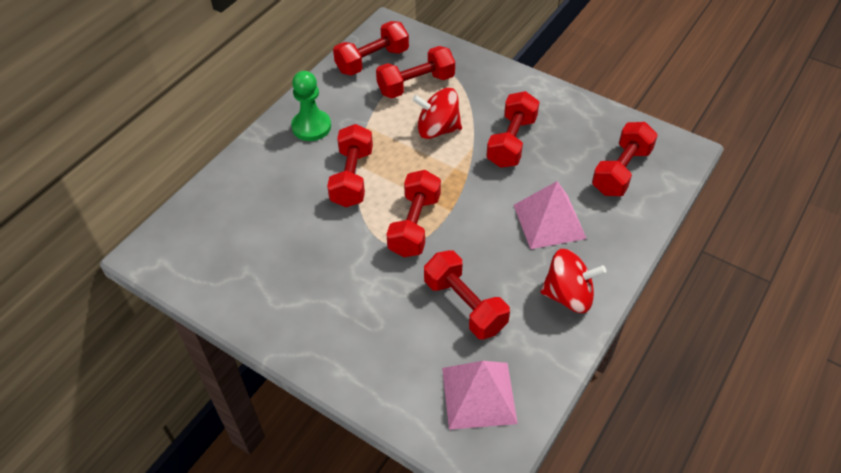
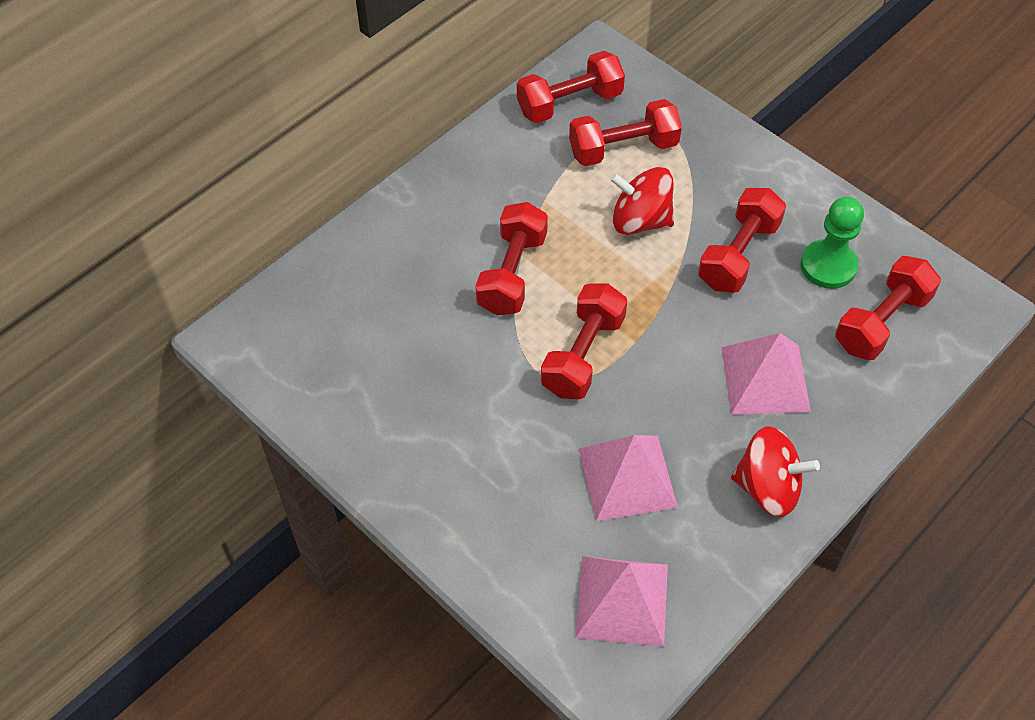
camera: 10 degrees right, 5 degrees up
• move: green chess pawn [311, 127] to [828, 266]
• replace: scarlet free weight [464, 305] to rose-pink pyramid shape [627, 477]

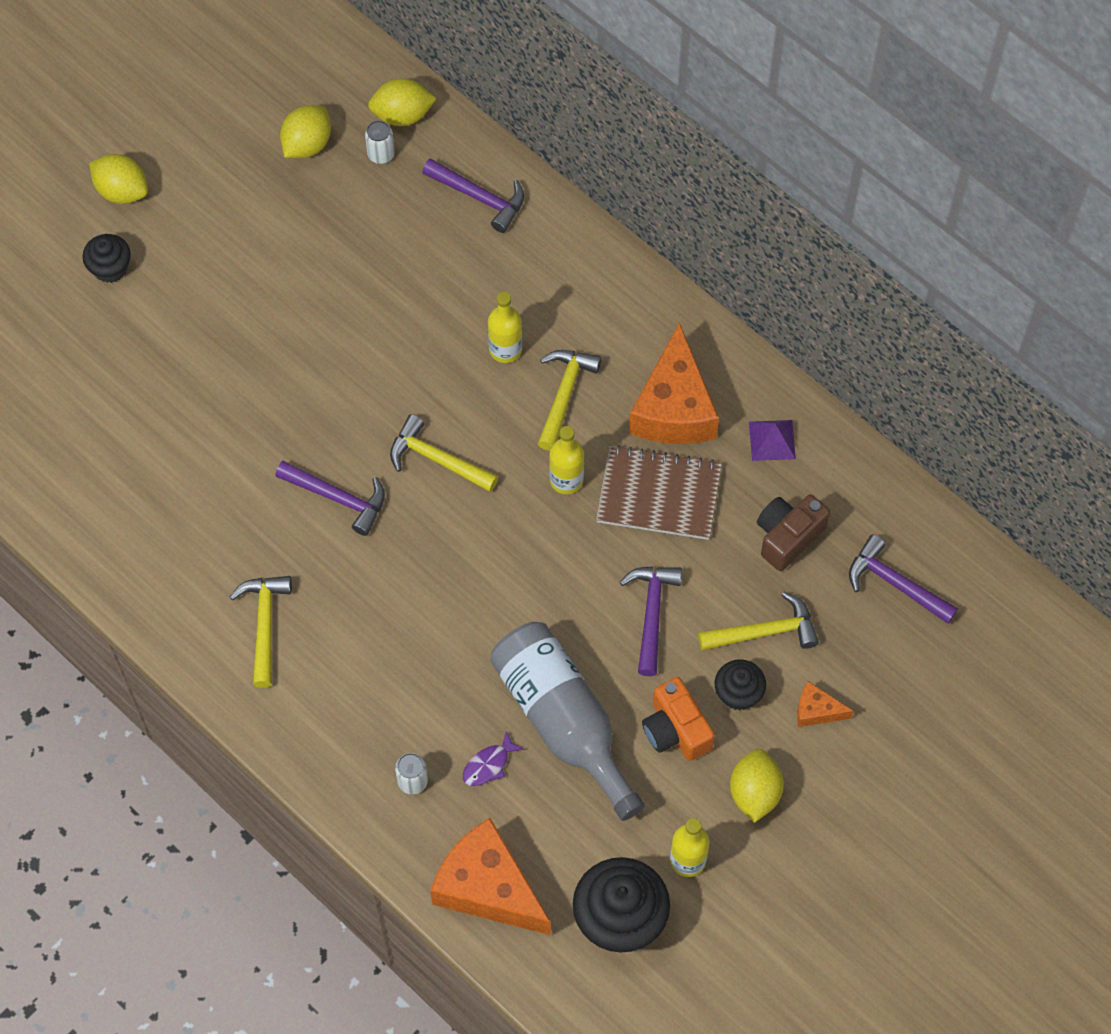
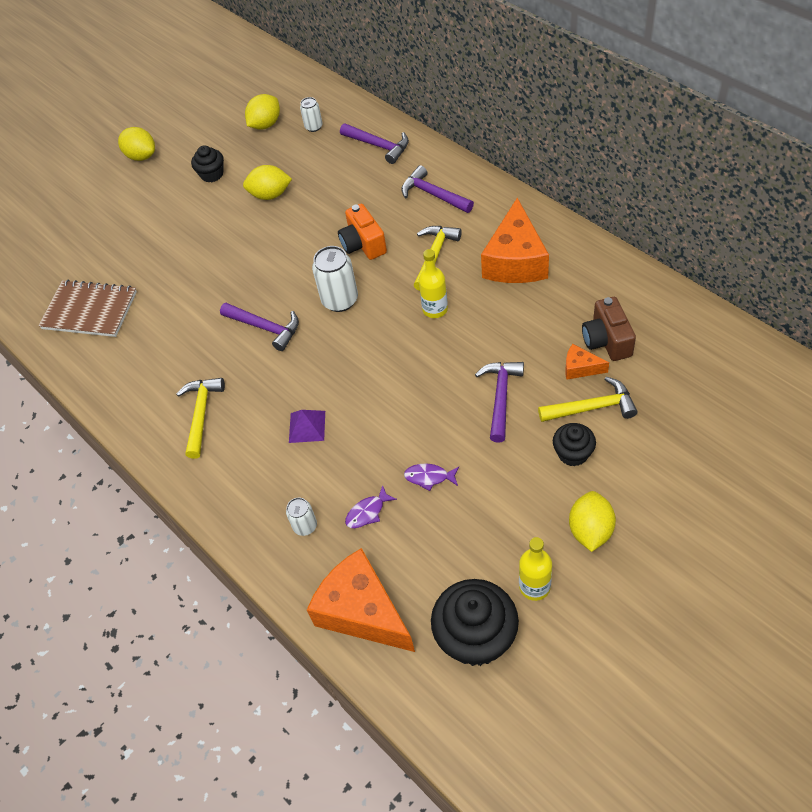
camera: 10 degrees right, 10 degrees down
• move: yellow lemon [402, 115] to [270, 195]
• move: black cupcake [110, 268] to [212, 174]
• delete: yellow drink bottle [505, 349]
• replace: yellow hammer [437, 459] to white soda can [340, 300]
• move: royal purple pyramid shape [772, 440] to [307, 426]
• move: russet notebook [658, 494] to [90, 310]
• rotate: russet compact camera [788, 537] = [607, 340] 60 degrees counterclockwise
• move: royal purple hammer [895, 583] to [433, 194]
• replace: gray drink bottle [563, 720] to royal purple toy fish [429, 477]
• move: orange compact camera [675, 730] to [363, 244]
• move: orange piece of cheese [816, 711] to [580, 368]

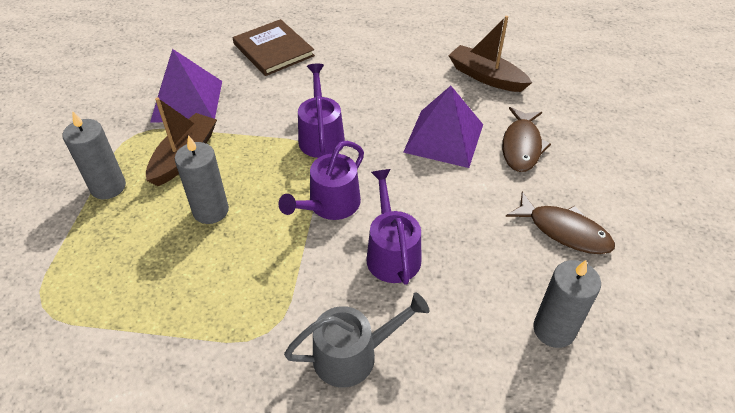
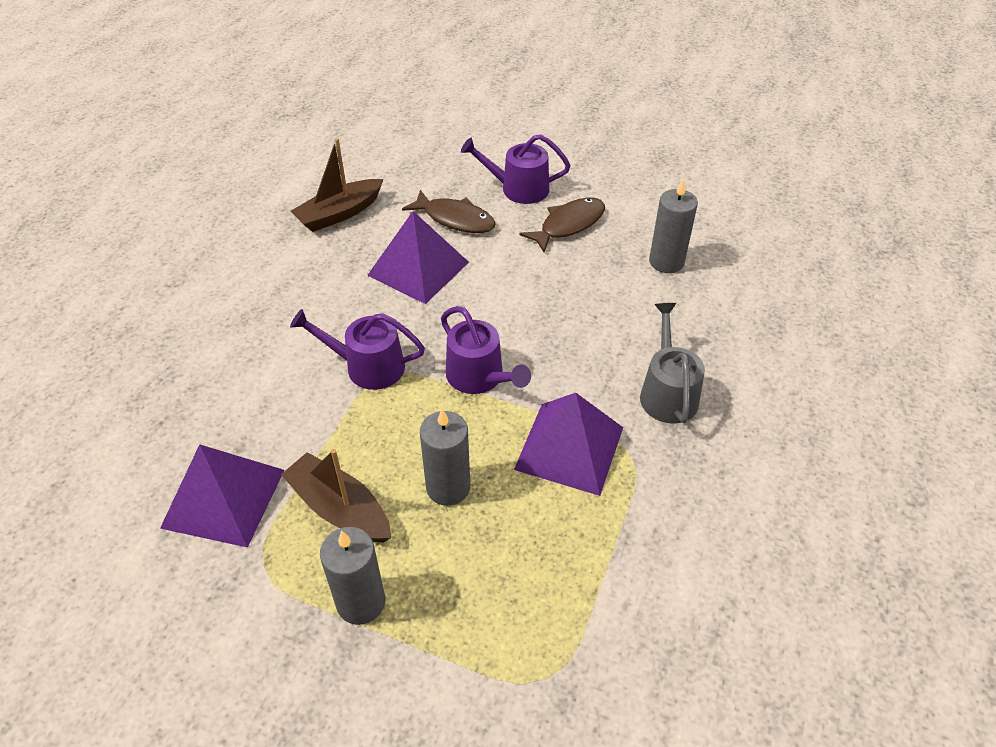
camera: 75 degrees left, 0 degrees up
• delete: russet hardcover [273, 50]
• move: royal purple watering pot [392, 253] to [518, 189]
• insert: royal purple pyramid shape [569, 448]

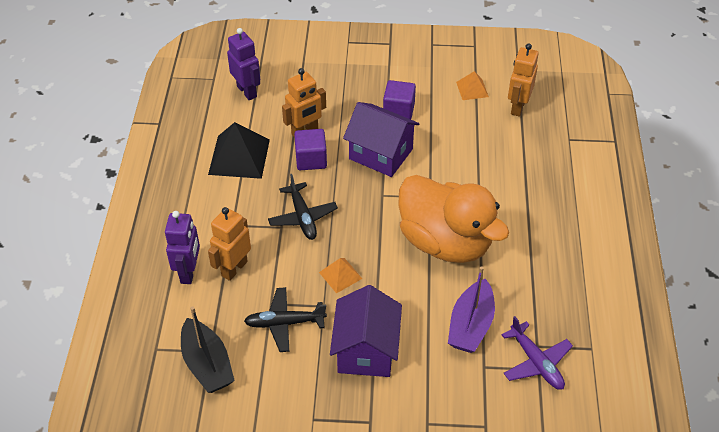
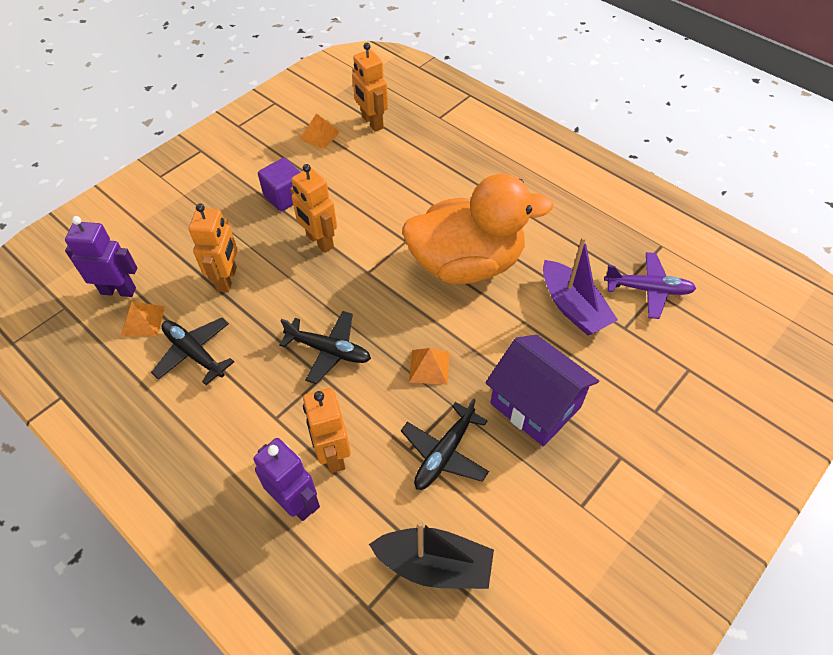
camera: 50 degrees left, 5 degrees up
• replace: royal purple cottage [380, 154] to orange robot figure [319, 241]
• replace: black pyramid shape [239, 157] to black plane [194, 353]
• delete: royal purple block [311, 159]
• insert: orange pyramid shape [143, 321]

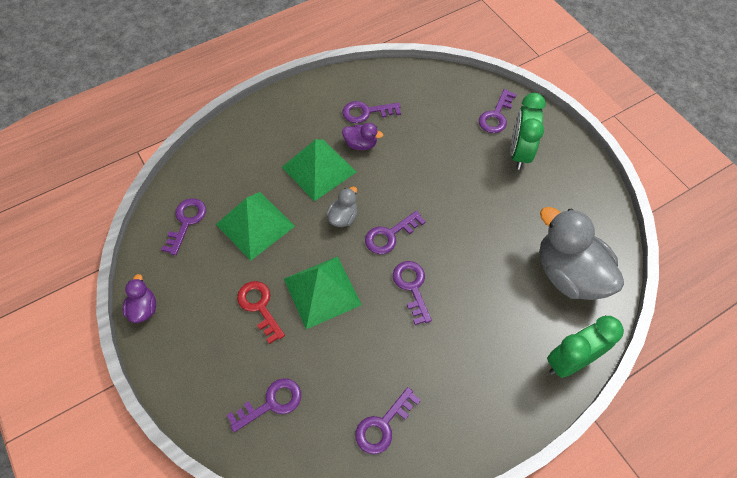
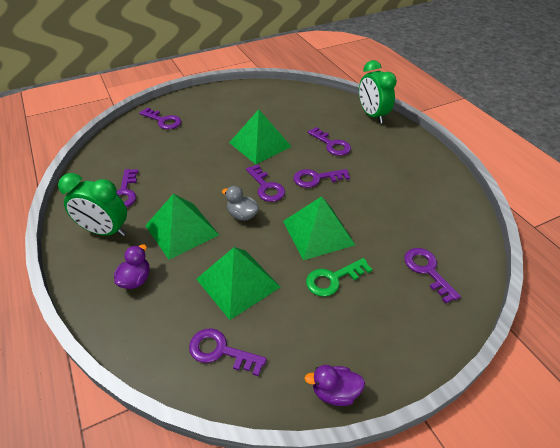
camera: 85 degrees left, 15 degrees down
• move: green alarm clock [519, 153] to [105, 231]
• move: royal purple toy duck [361, 144] to [135, 279]
• delete: gray toy duck [569, 274]
• recolor: scarlet door key [259, 307] to green door key [333, 279]
• move: royal purple door key [383, 425] to [331, 144]
• insert: green pyramid shape [260, 144]

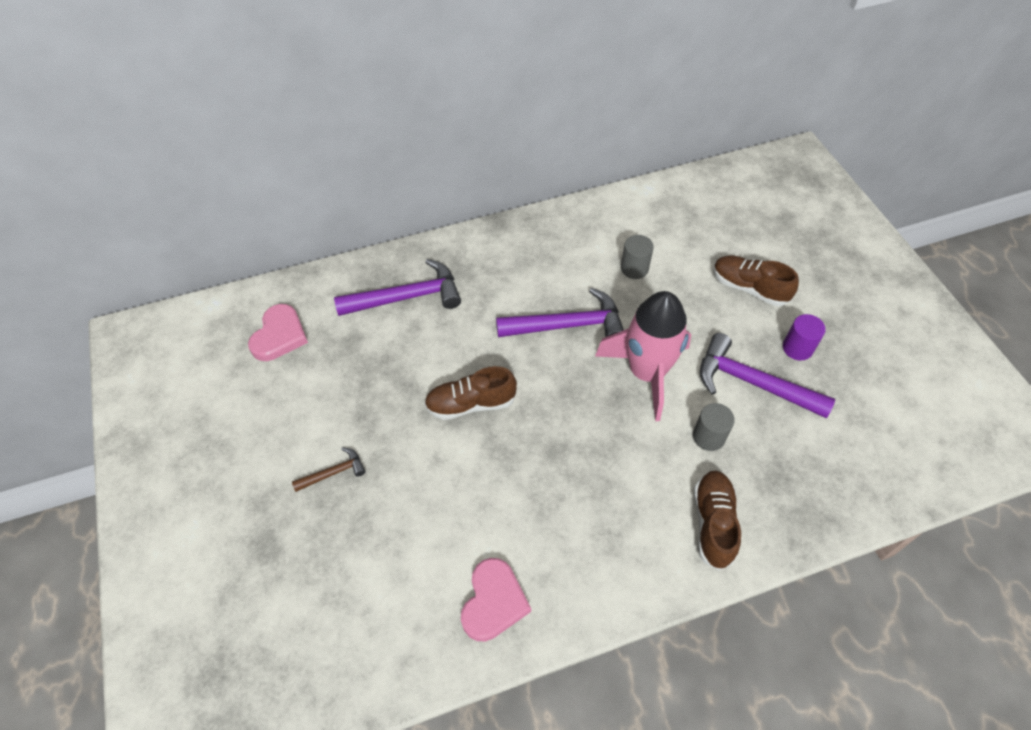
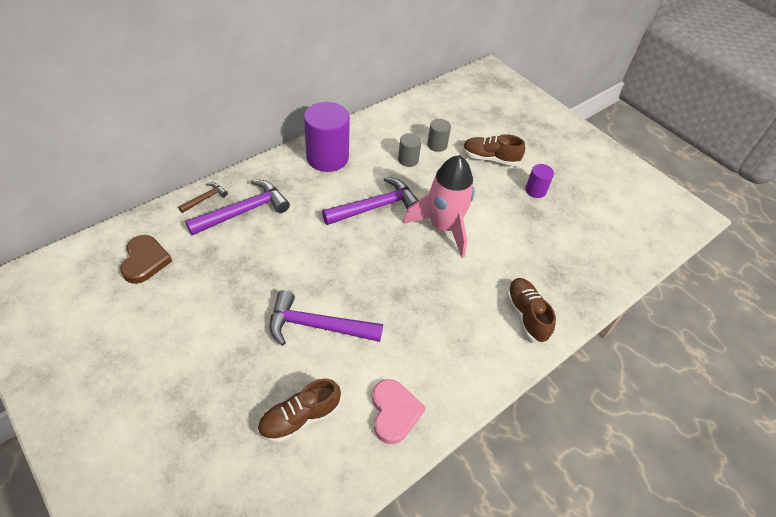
camera: 25 degrees left, 5 degrees down
• recolor: rose-pink heart shape [279, 335] to russet heart shape [145, 261]
• move: royal purple hammer [752, 383] to [317, 326]
• move: russet sneaker [471, 404] to [300, 418]
• move: gray solid cylinder [708, 436] to [437, 145]
• move: russet hammer [334, 472] to [205, 198]
• insert: royal purple solid cylinder [327, 157]

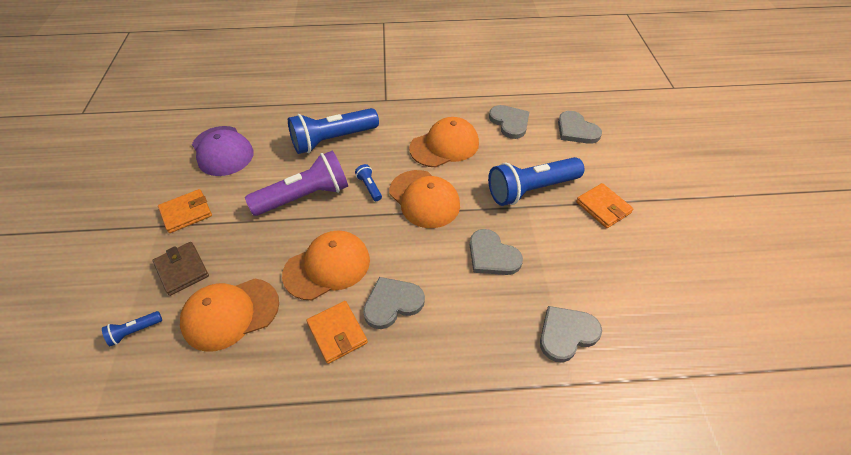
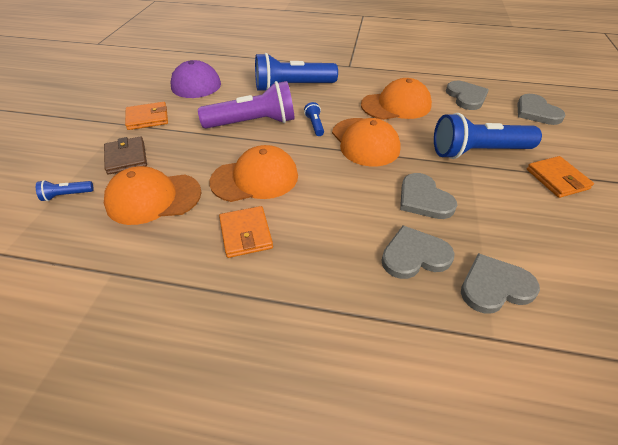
camera: 15 degrees right, 5 degrees down
• move: gray heart shape [392, 303] to [414, 255]

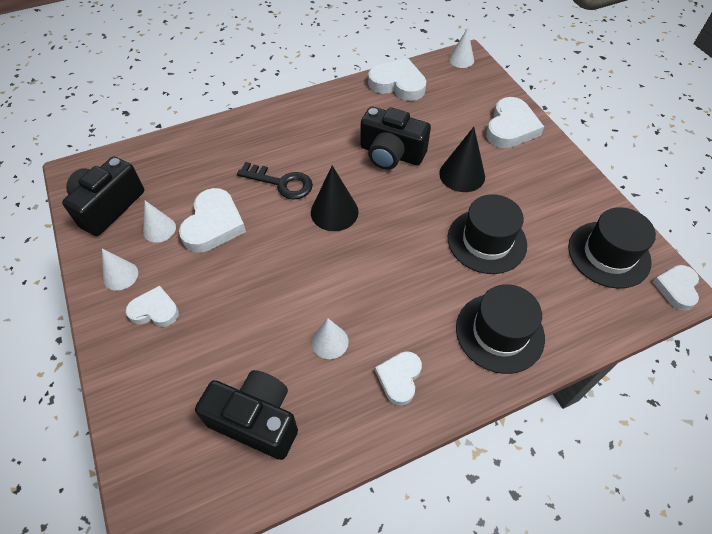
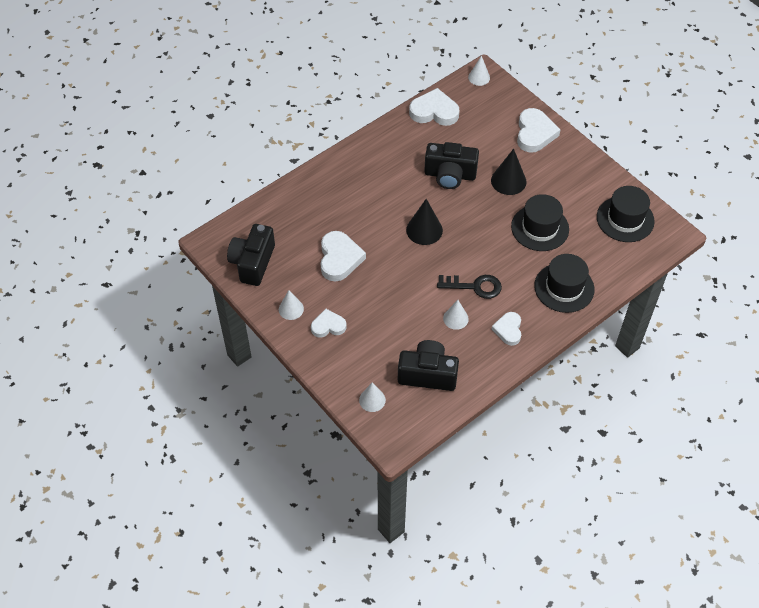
camera: 15 degrees left, 0 degrees up
• move: black door key [281, 183] to [475, 286]
• move: white cone shape [159, 229] to [372, 400]
• delete: white heart shape [676, 288]

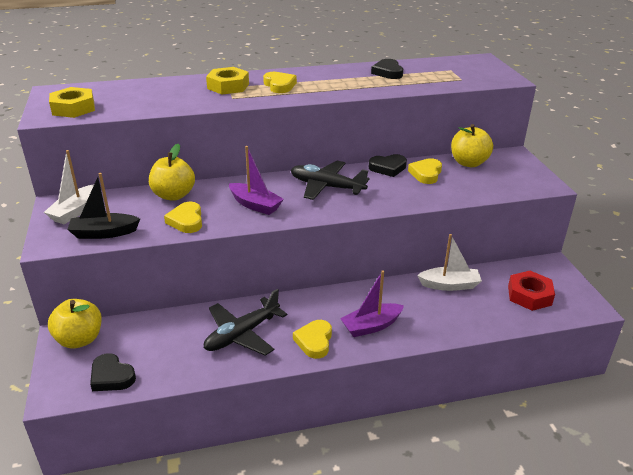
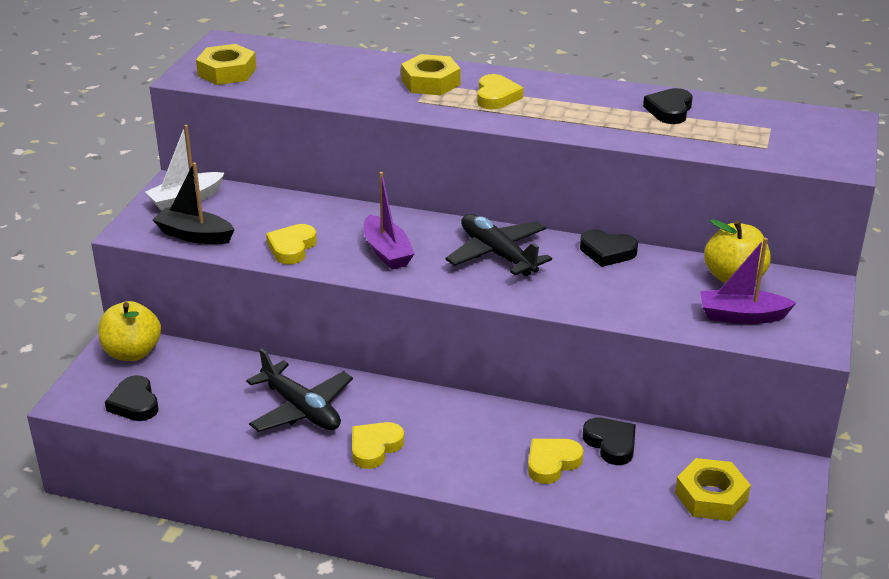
camera: 30 degrees right, 0 degrees up
• delete: yellow toy apple [173, 195]
• move: yellow heart shape [426, 174] to [552, 463]
• replace: white sailboat [449, 285] to black heart shape [611, 444]
• move: royal purple sailboat [371, 326] to [741, 316]
• recolor: scarlet hex nut [529, 295] to yellow hex nut [711, 497]
• rotate: black plane [242, 334] = [301, 409] 120 degrees counterclockwise

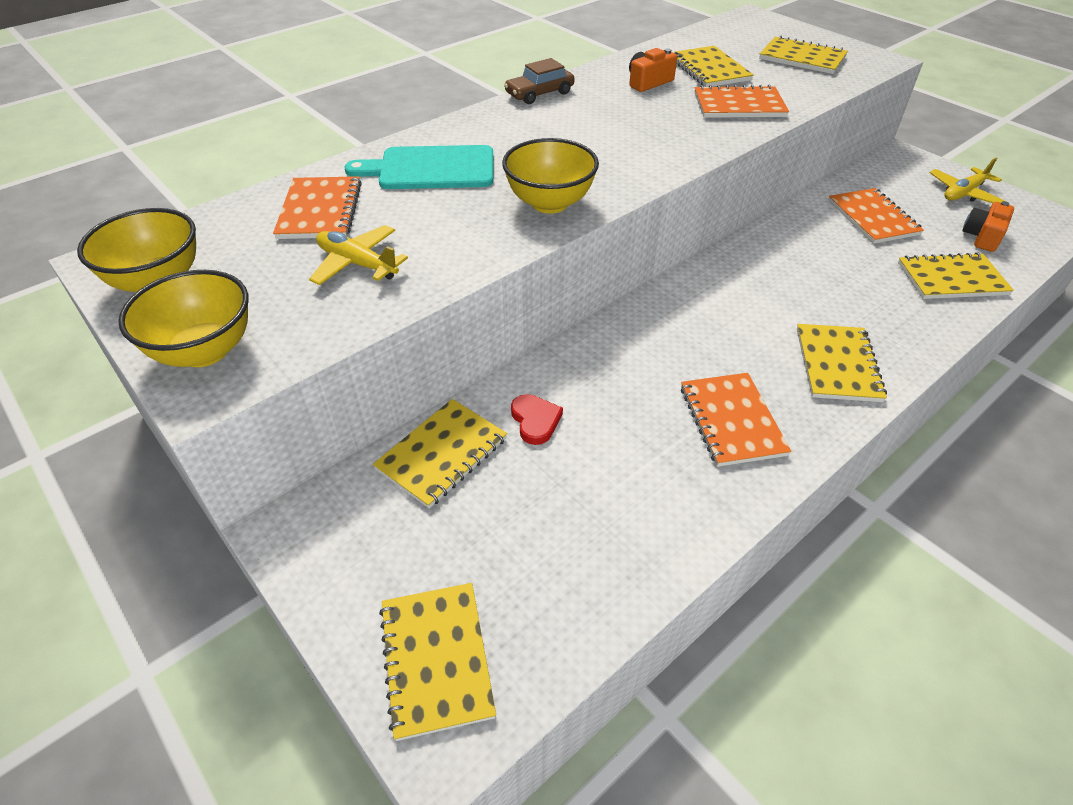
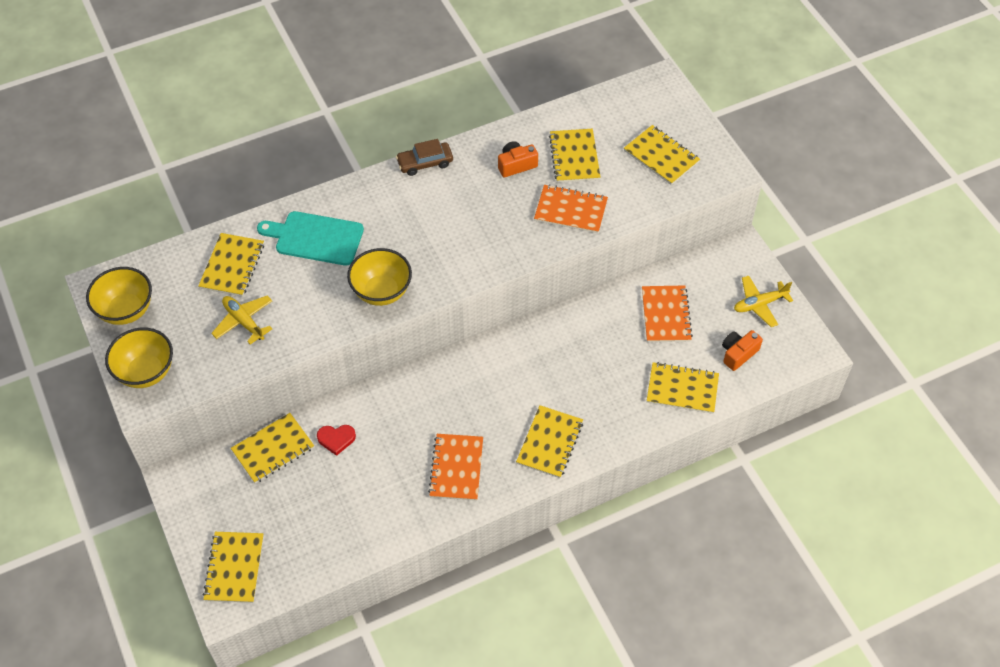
camera: 15 degrees right, 10 degrees up
• recolor: orange notebook [320, 210] to yellow notebook [232, 266]
• rotate: scarlet heart shape [535, 421] = [336, 439] 90 degrees clockwise

